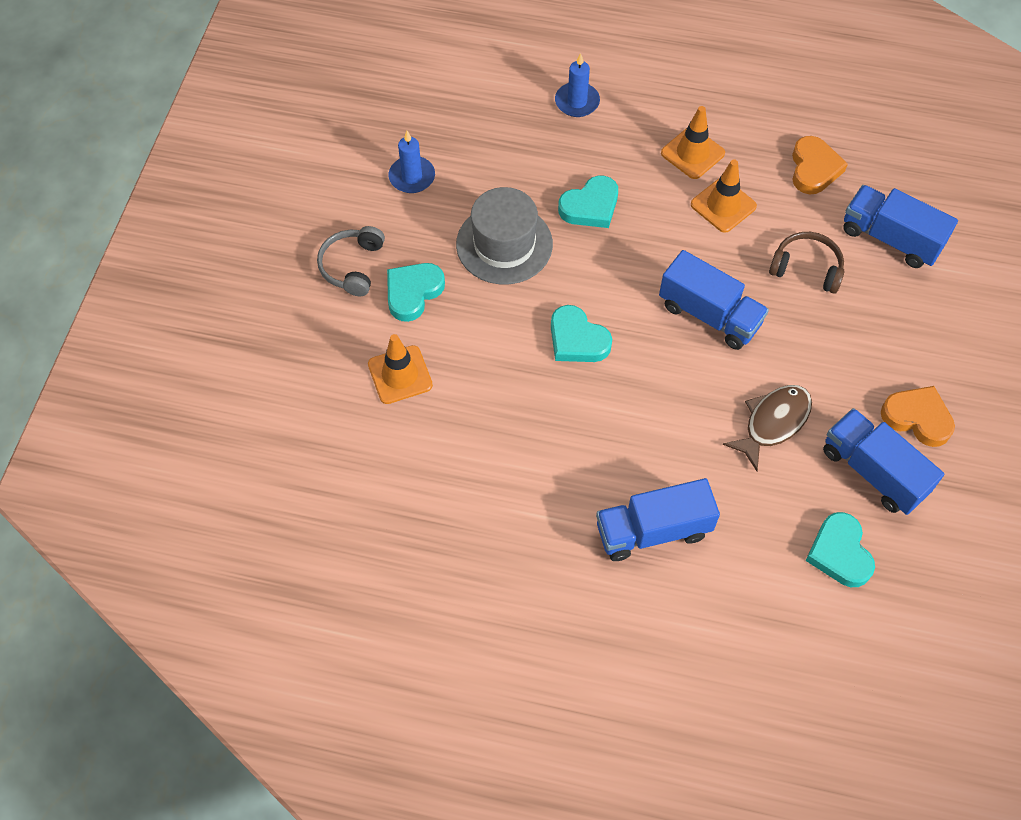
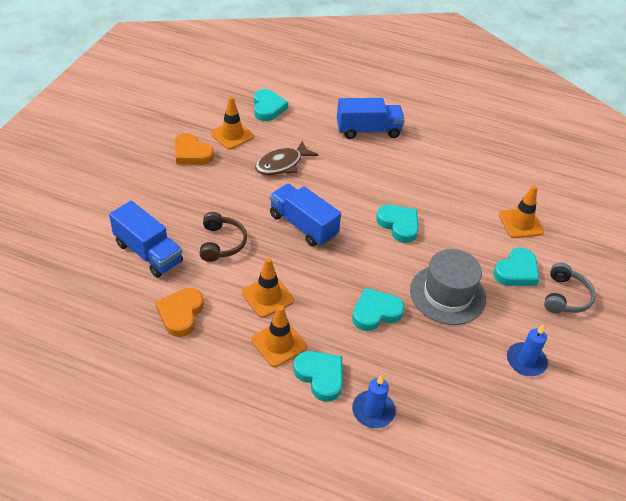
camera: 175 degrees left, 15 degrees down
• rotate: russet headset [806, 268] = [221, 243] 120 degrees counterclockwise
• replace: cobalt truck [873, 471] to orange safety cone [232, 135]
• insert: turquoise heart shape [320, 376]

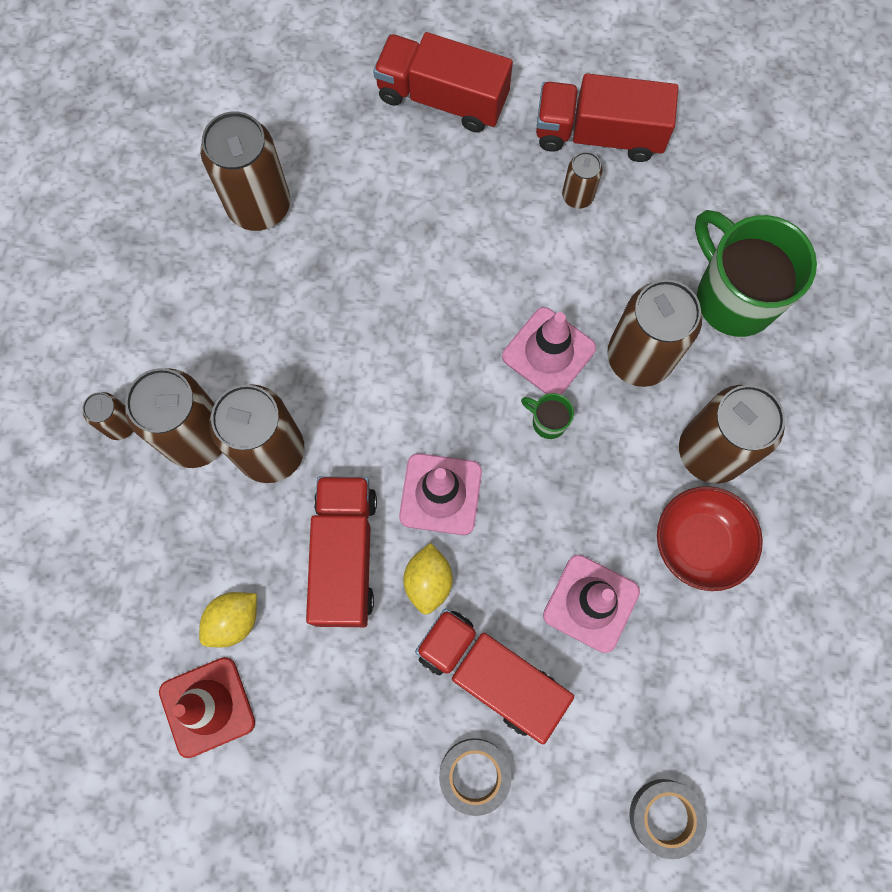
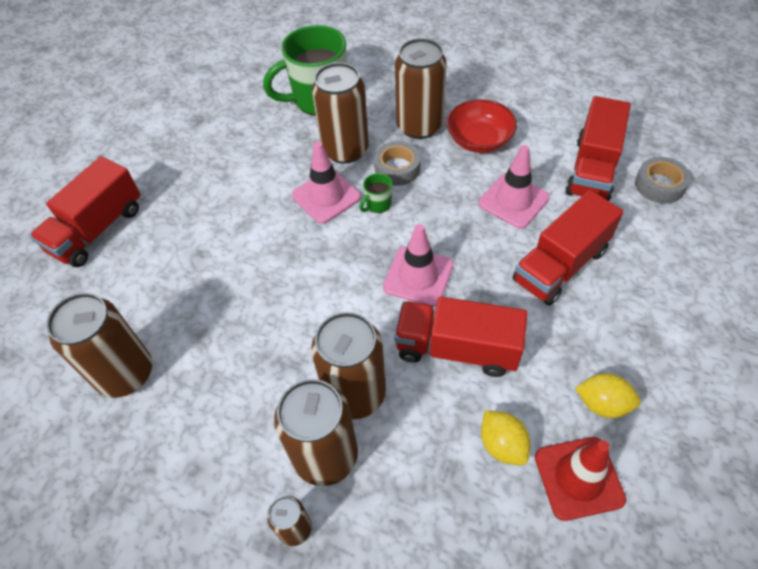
camera: 75 degrees left, 20 degrees down
• move: scarlet truck [599, 134] to [592, 169]
• delete: russet soda can [577, 196]
• move: yellow lemon [428, 581] to [602, 404]
• move: gray roll of tape [474, 775] to [397, 168]

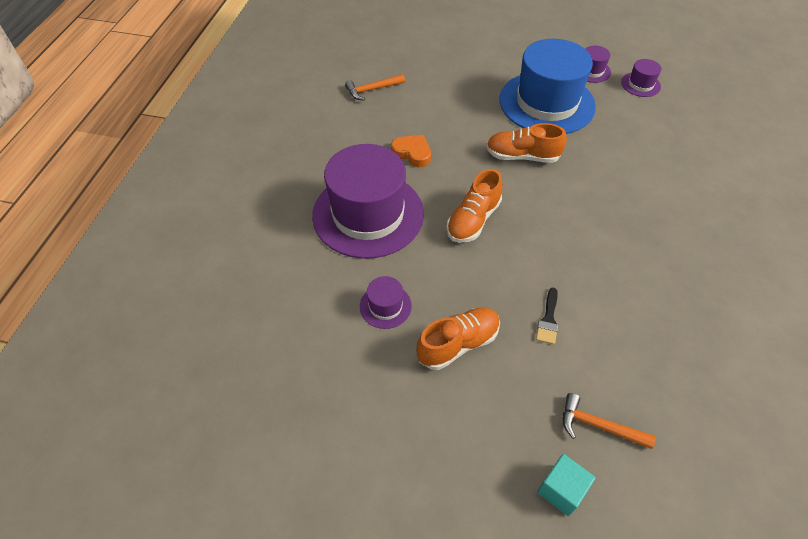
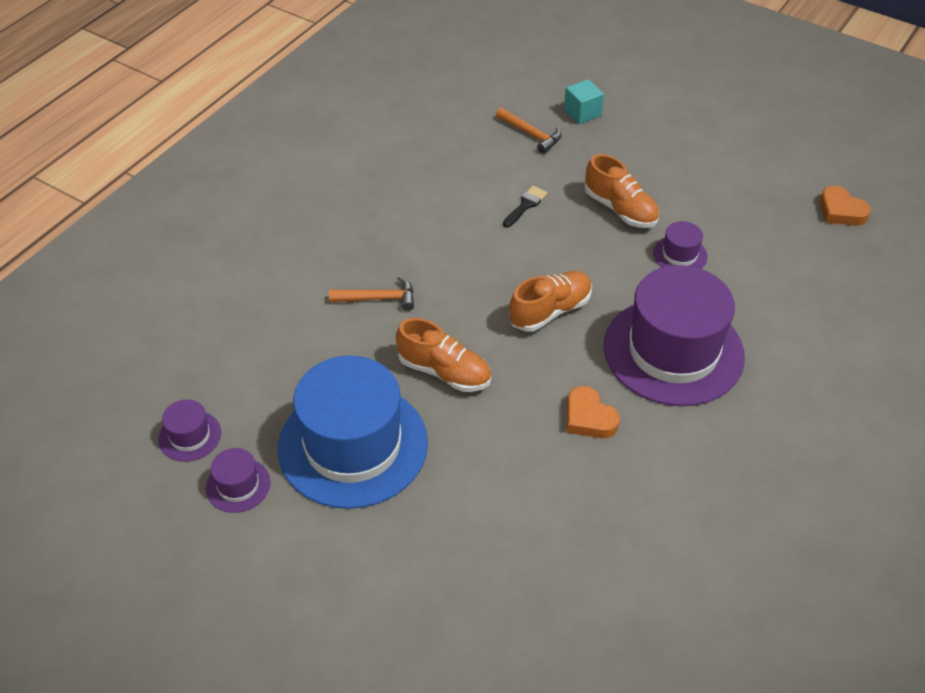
camera: 160 degrees left, 5 degrees down
• move: orange hammer [372, 90] to [378, 298]
• rotate: orange sneaker [458, 344] = [620, 209] 120 degrees counterclockwise
• insert: orange heart shape [841, 211]

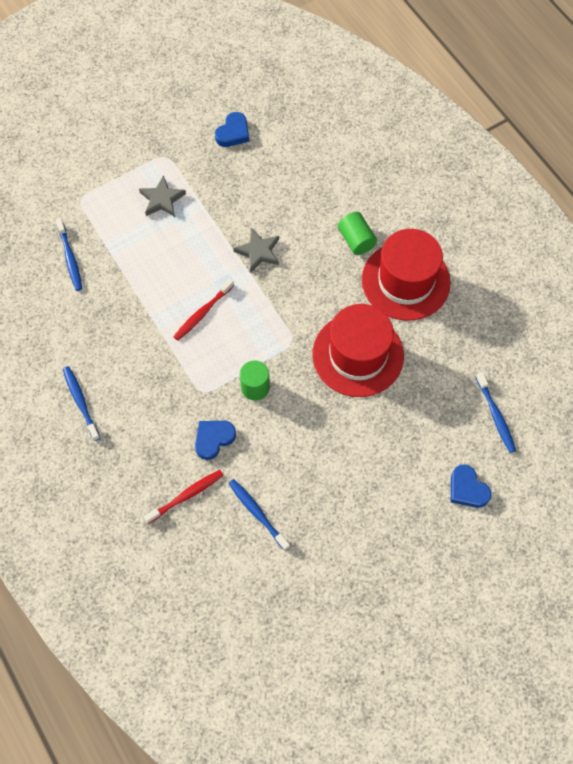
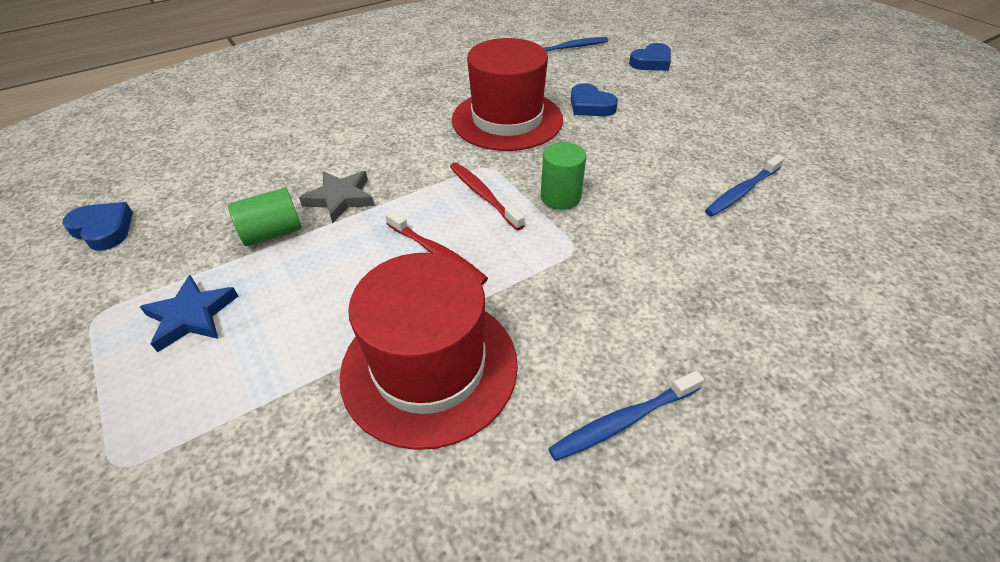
camera: 90 degrees left, 20 degrees down
• recolor: gray five-pointed star [162, 199] to cobalt five-pointed star [192, 316]
• move: green solid cylinder [356, 240] to [273, 233]
• delete: cobalt tooth brush [70, 259]
• move: scarlet hat [405, 281] to [429, 367]
• move: cobalt heart shape [213, 439] to [590, 105]
• move: scarlet tooth brush [186, 496] to [483, 195]

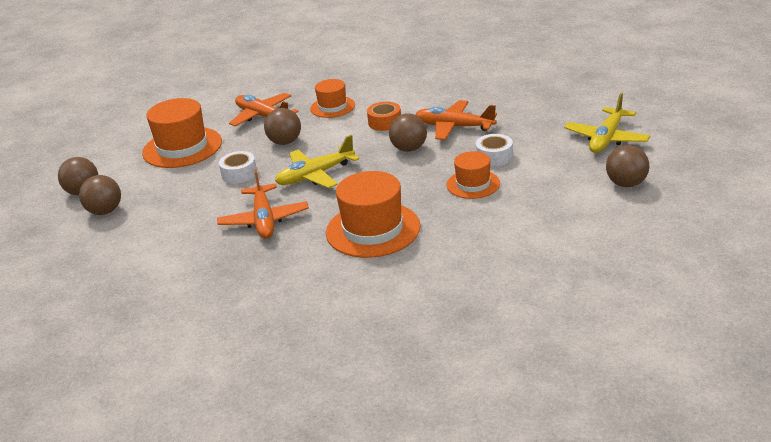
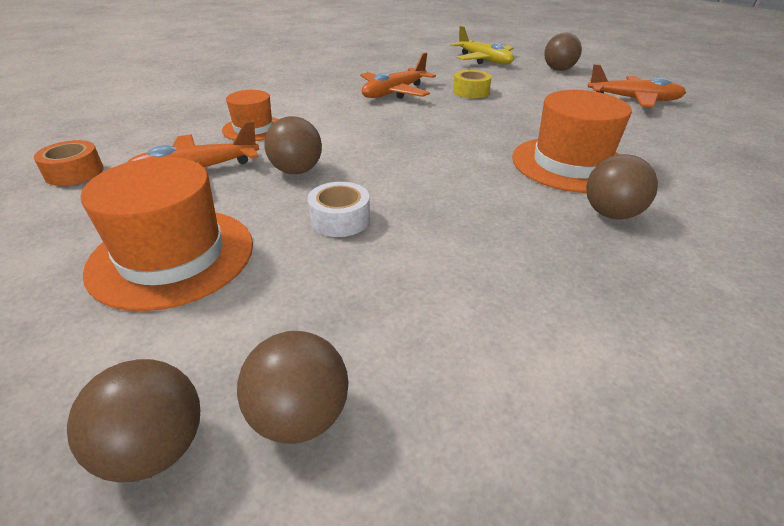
camera: 70 degrees left, 5 degrees up
• move: orange roll of tape [384, 122] to [74, 172]
• move: russet sphere [409, 149] to [611, 214]
• recolor: white roll of tape [494, 156] to yellow roll of tape [471, 92]
• delete: yellow plane [315, 175]
• delete: orange hat [473, 184]
• move: orange plane [264, 220] to [634, 99]

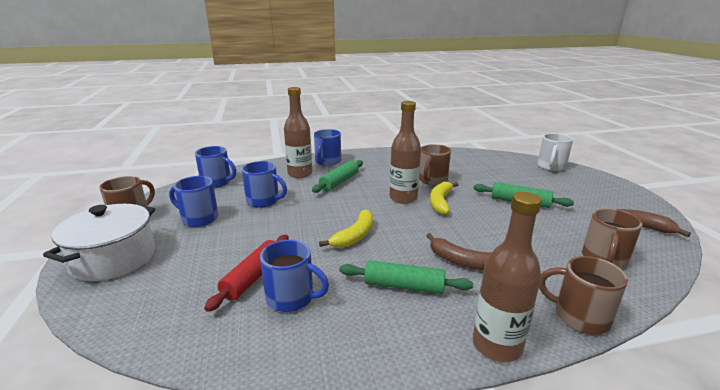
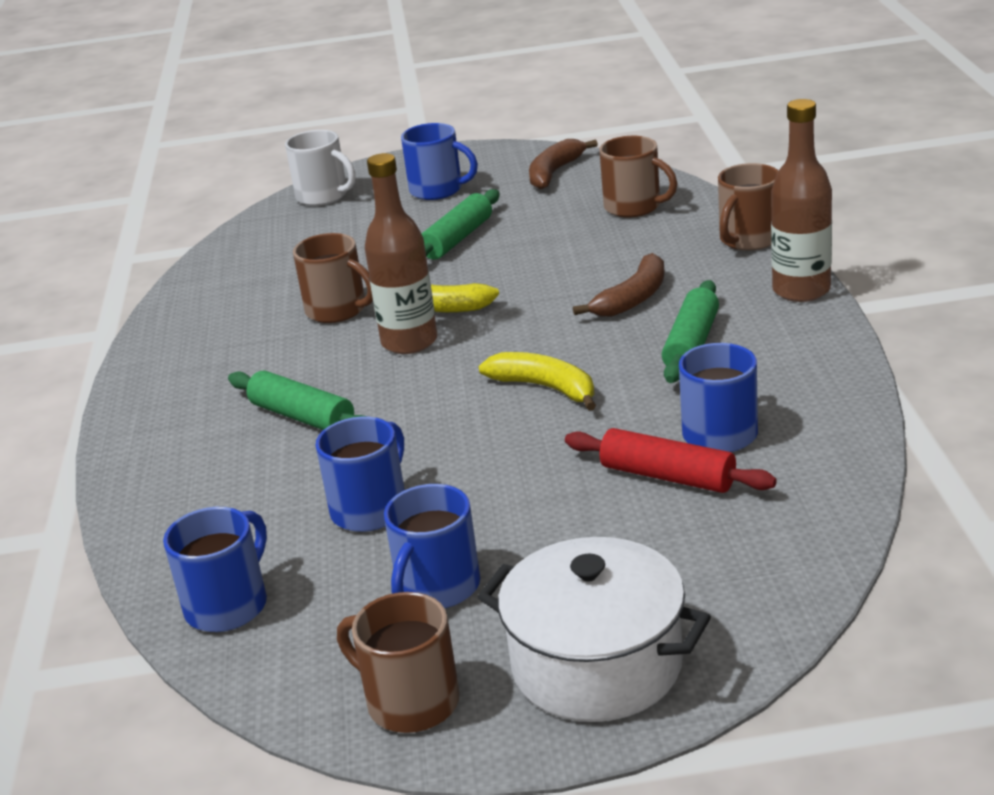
camera: 80 degrees left, 5 degrees up
• delete: russet drink bottle [300, 174]
• move: cobalt tea mug [327, 162] to [438, 190]

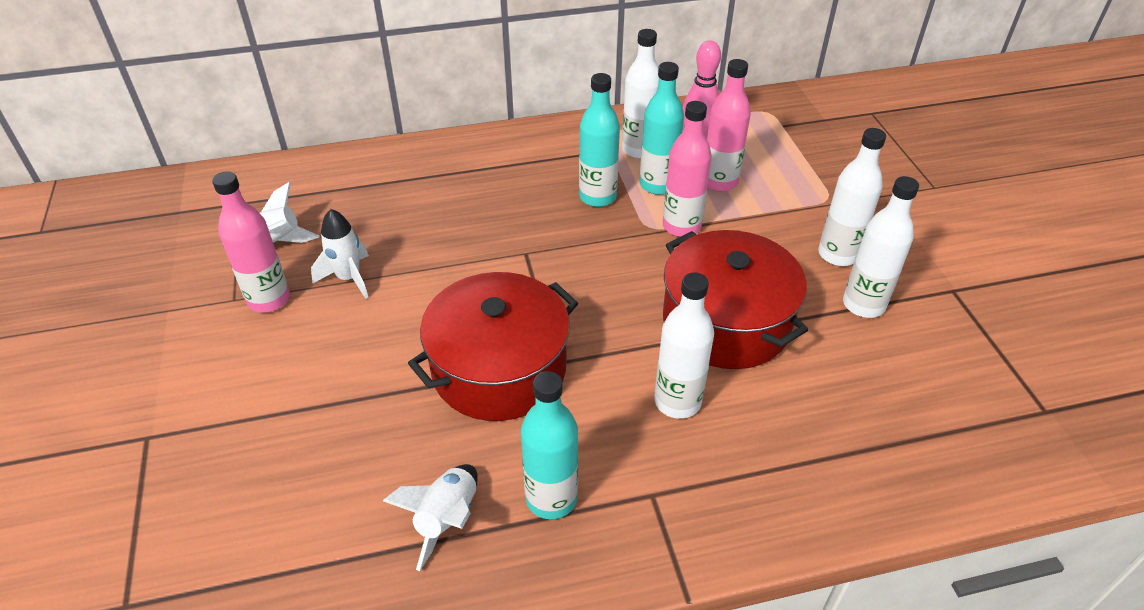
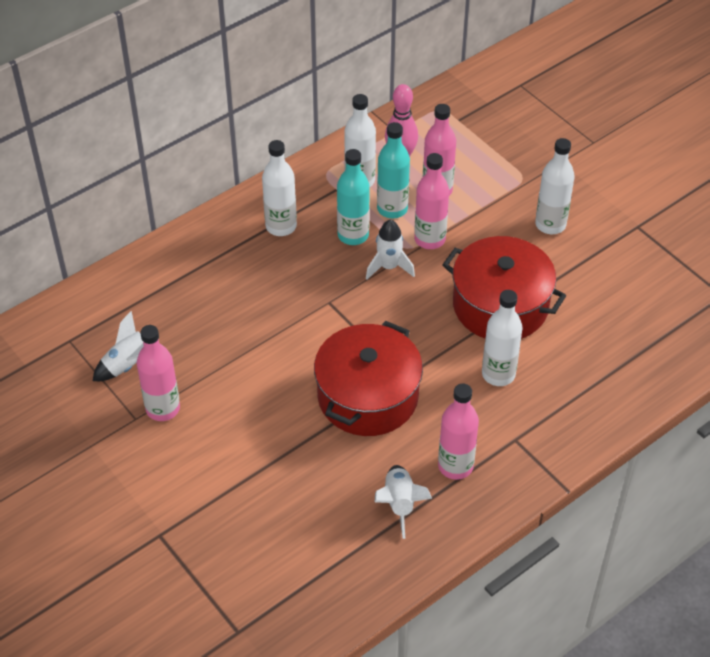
camera: 25 degrees left, 5 degrees up
• move: white drink bottle [863, 304] to [281, 226]
• move: white spaceship [349, 278] to [389, 267]
• recolor: turquoise drink bottle [551, 498] to rose-pink drink bottle [455, 466]

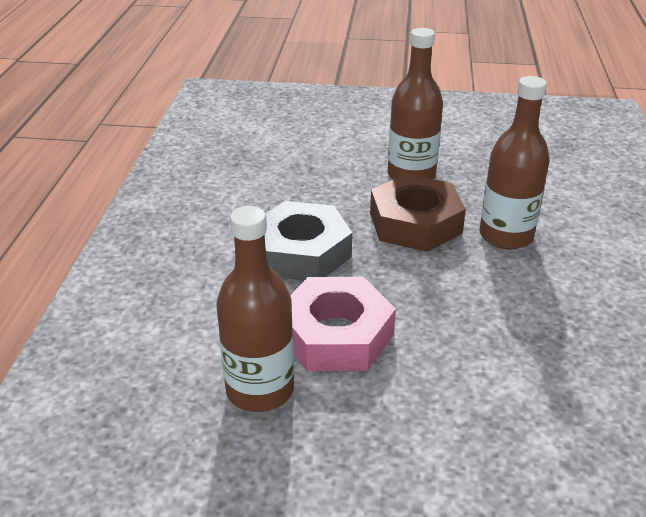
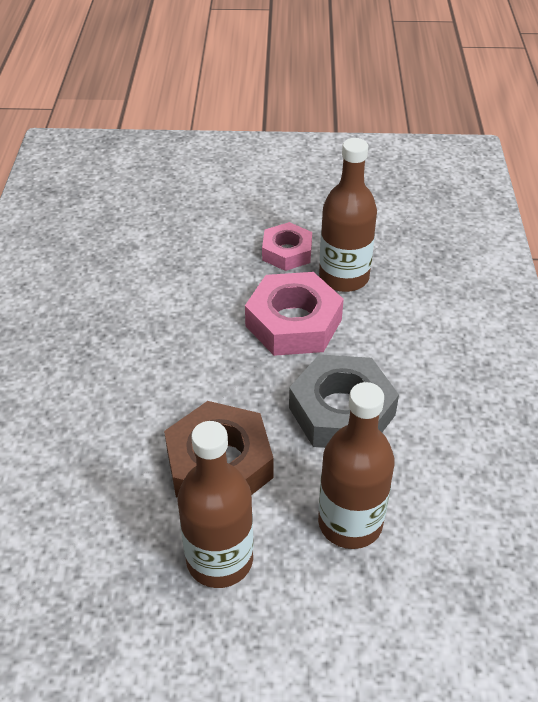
camera: 175 degrees right, 10 degrees up
• move: russet drink bottle [506, 236] to [350, 523]
• insert: rose-pink hex nut [287, 252]

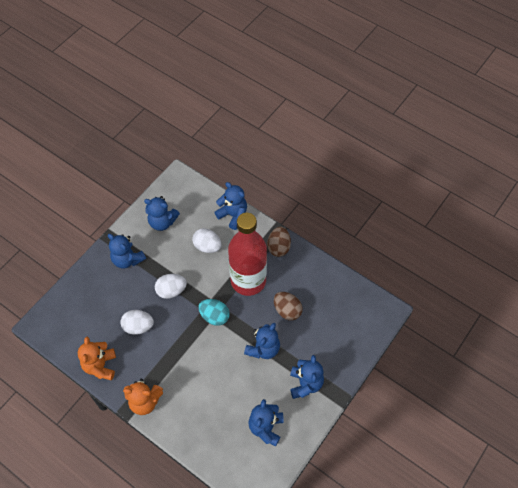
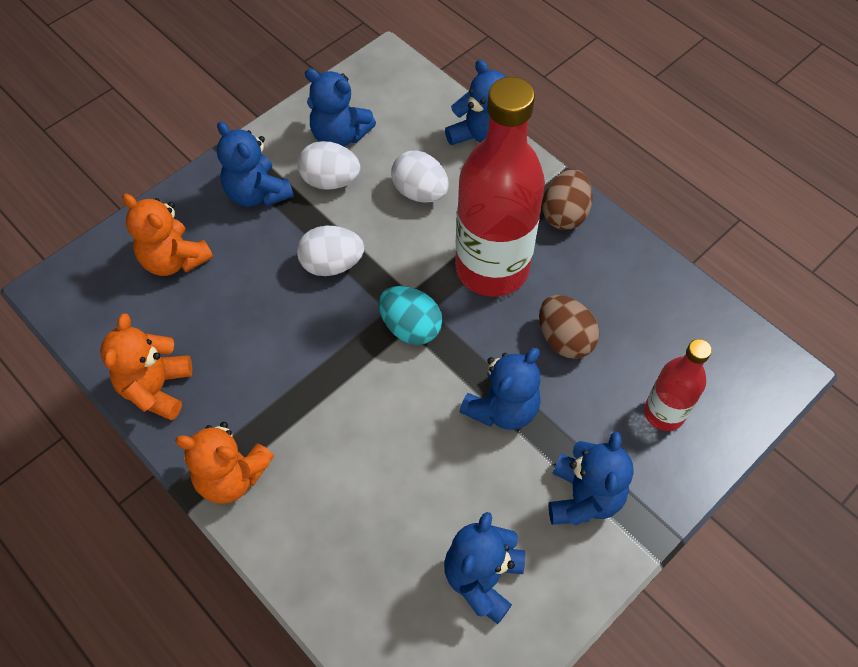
camera: 10 degrees right, 0 degrees up
• move: white egg shape [138, 326] to [330, 181]
• insert: orange teddy [174, 259]
• insert: scarlet drink bottle [664, 413]

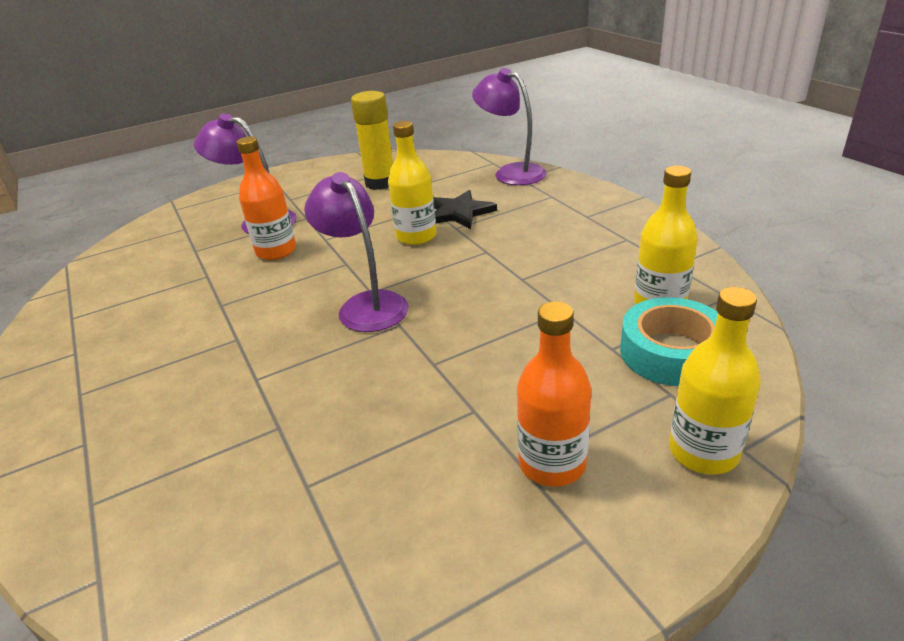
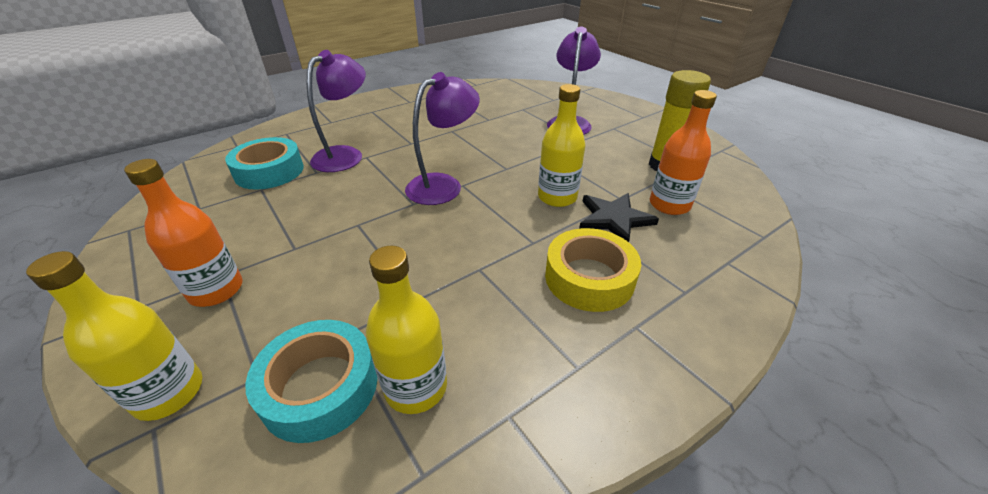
camera: 80 degrees right, 5 degrees up
• move: royal purple desk lamp [511, 172] to [345, 155]
• move: orange drink bottle [276, 251] to [669, 205]
• insert: turquoise roll of tape [269, 171]
• insert: yellow roll of tape [589, 278]

